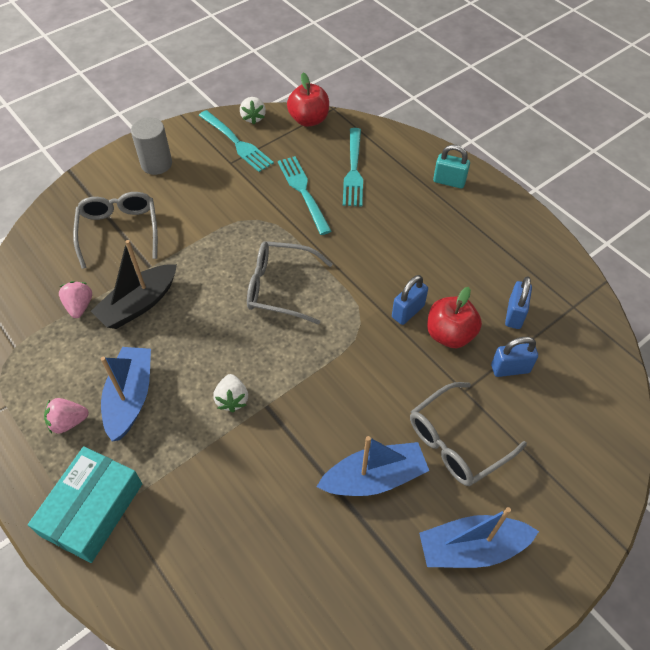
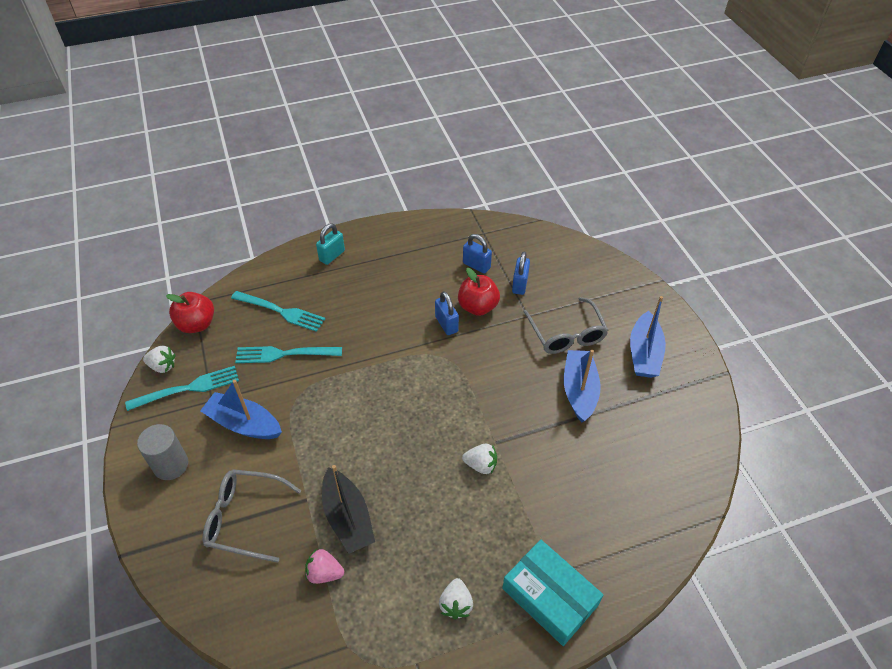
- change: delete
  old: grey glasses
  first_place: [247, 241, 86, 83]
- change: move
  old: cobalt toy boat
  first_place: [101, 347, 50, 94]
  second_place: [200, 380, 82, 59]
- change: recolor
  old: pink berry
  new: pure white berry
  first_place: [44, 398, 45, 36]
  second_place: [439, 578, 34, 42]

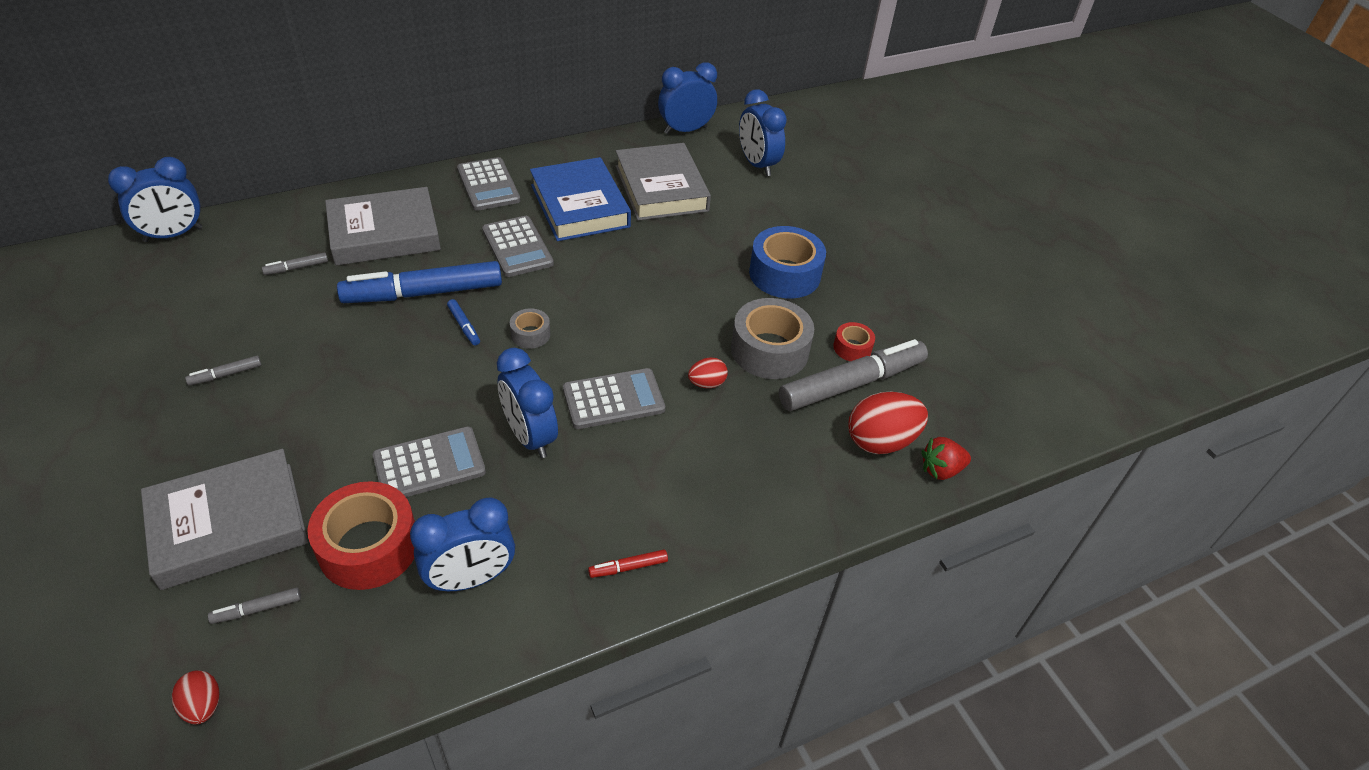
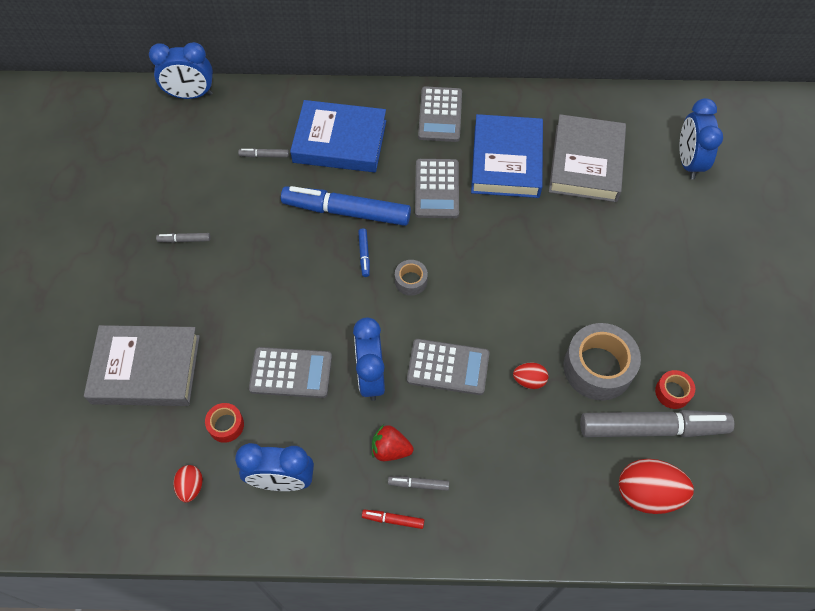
- change: delete
  old: cobalt clock
  first_place: [658, 62, 59, 72]
- change: delete
  old: cobalt sticky tape
  first_place: [749, 226, 77, 72]
- change: move
  old: red toy egg
  first_place: [172, 670, 47, 55]
  second_place: [173, 465, 30, 38]
- change: move
  old: grey marker pen
  first_place: [208, 587, 93, 37]
  second_place: [388, 476, 61, 15]
- change: move
  old: red berry
  first_place: [921, 437, 50, 43]
  second_place: [372, 425, 42, 36]
- change: recolor
  old: grey hardback
  new: cobalt hardback
  first_place: [325, 187, 116, 79]
  second_place: [290, 100, 96, 72]
- change: resize
  old: red sticky tape
  first_place: [308, 481, 107, 109]
  second_place: [205, 403, 39, 40]
  factor: 0.5

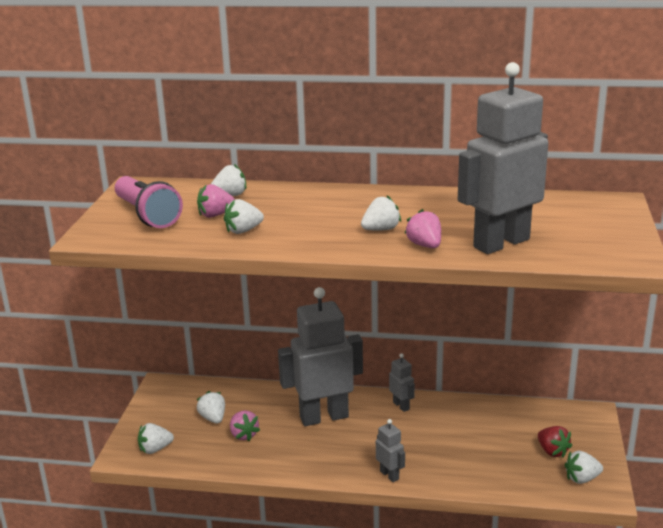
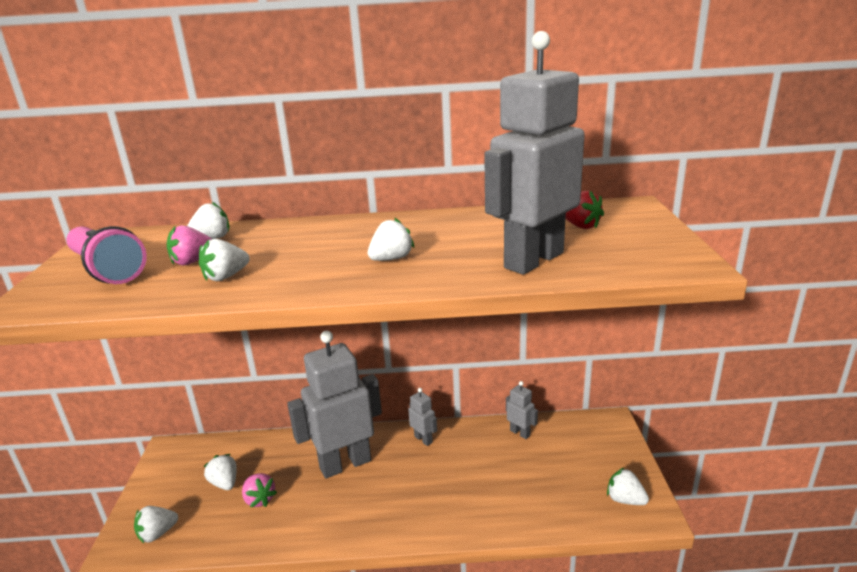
- change: delete
  old: pink berry
  first_place: [404, 209, 37, 39]
- change: move
  old: grey toy robot
  first_place: [376, 419, 29, 63]
  second_place: [506, 381, 32, 58]
- change: move
  old: red berry
  first_place: [538, 426, 34, 32]
  second_place: [565, 191, 39, 38]
- change: rotate
  old: pure white berry
  first_place: [565, 451, 38, 33]
  second_place: [607, 467, 42, 38]
  degrees: 60

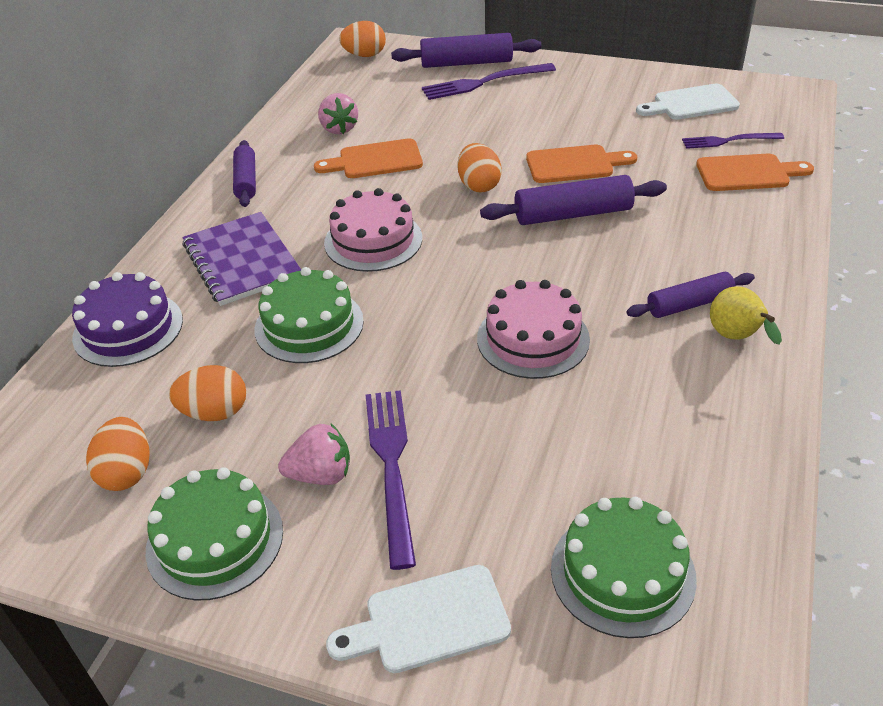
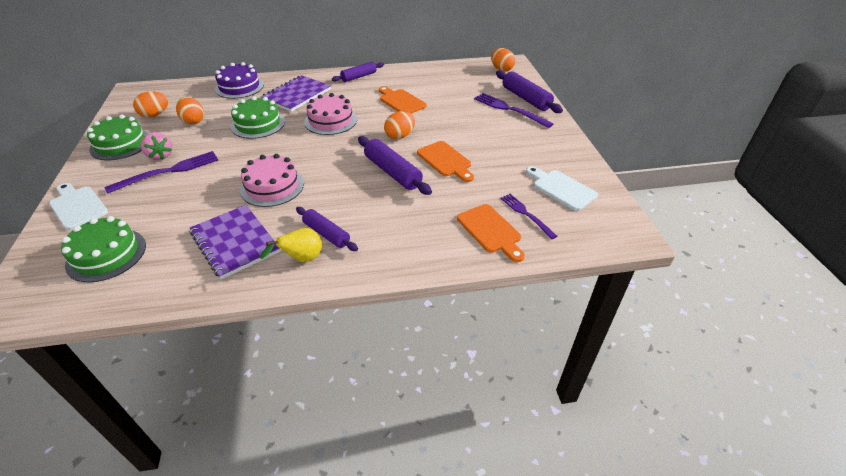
- change: delete
  old: pink berry
  first_place: [318, 93, 40, 41]
- change: insert
  new: royal purple notebook
  second_place: [190, 205, 90, 74]

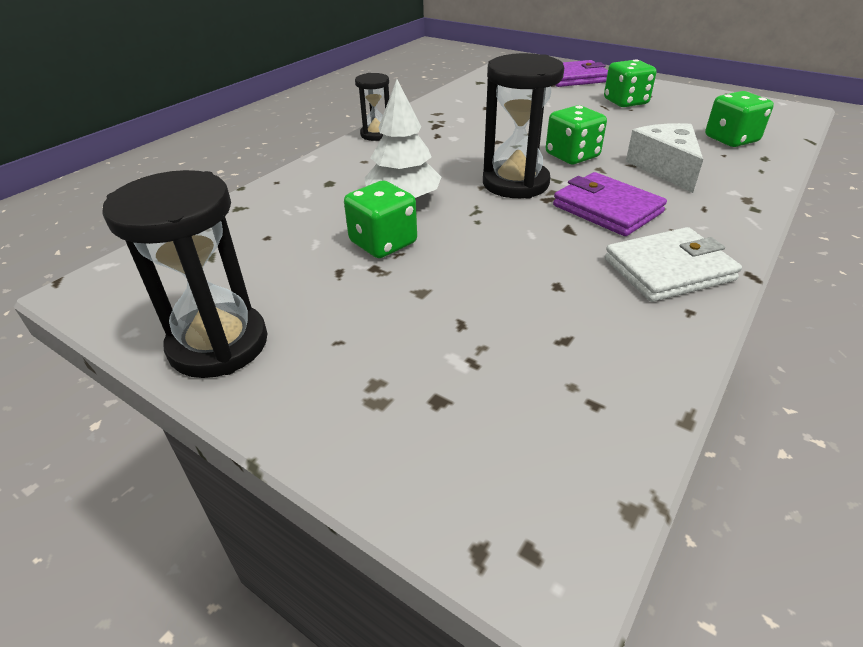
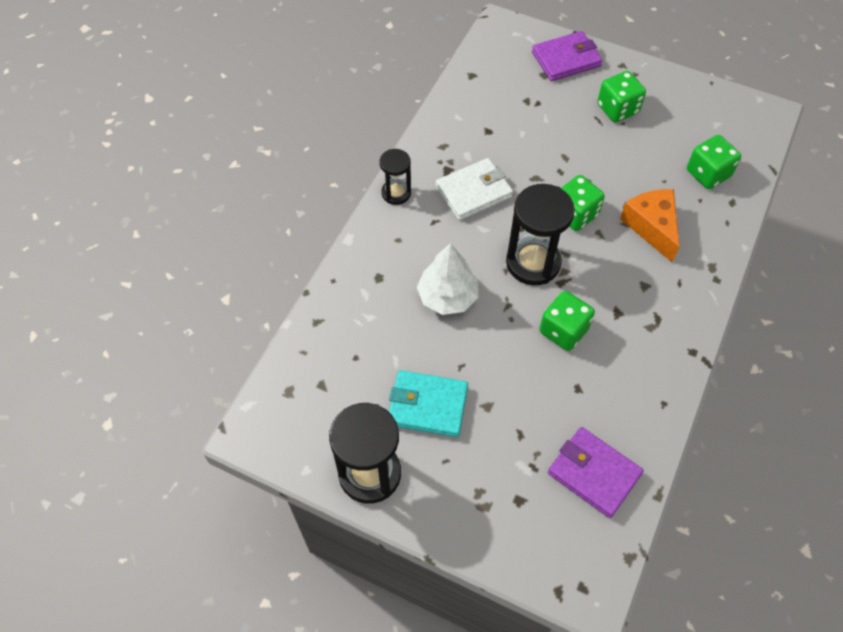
- change: insert
  new: teal wallet
  second_place: [389, 370, 79, 67]
- change: move
  old: leaf-green die
  first_place: [344, 181, 73, 77]
  second_place: [540, 291, 55, 60]
- change: move
  old: royal purple wallet
  first_place: [553, 172, 114, 64]
  second_place: [548, 427, 96, 91]
- change: move
  old: pure white wallet
  first_place: [605, 227, 137, 75]
  second_place: [435, 158, 78, 63]
- change: recolor
  old: pure white piece of cheese
  new: orange-coloured piece of cheese
  first_place: [626, 123, 77, 70]
  second_place: [620, 189, 60, 73]

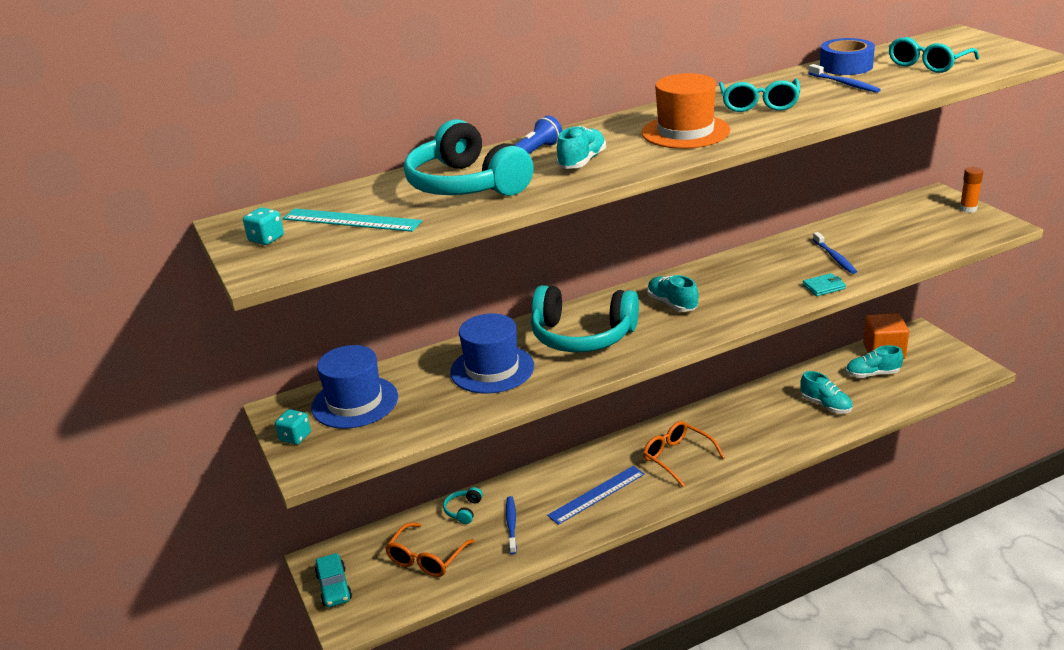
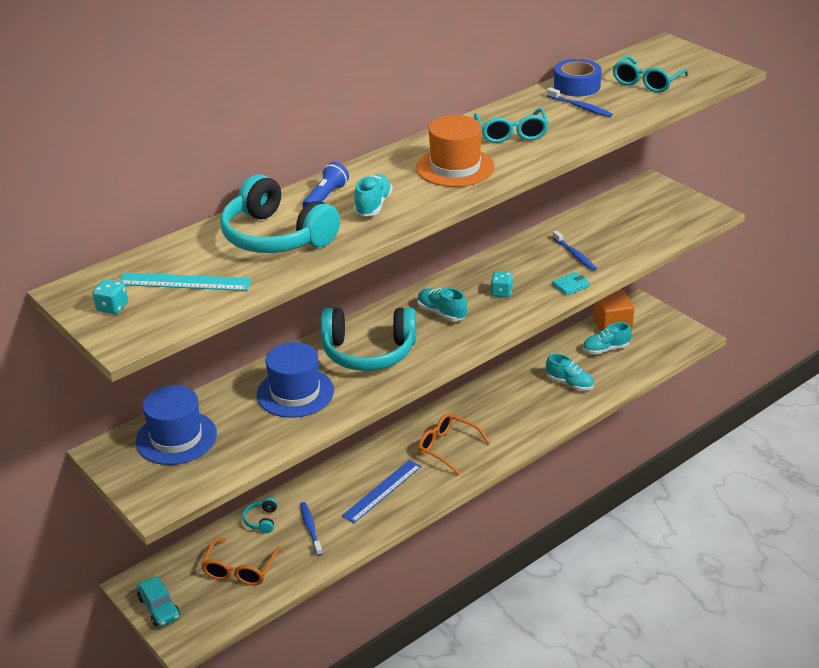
- change: delete
  old: orange-coloured glue
  first_place: [960, 167, 23, 46]
- change: move
  old: teal die
  first_place: [275, 409, 36, 36]
  second_place: [491, 271, 22, 26]

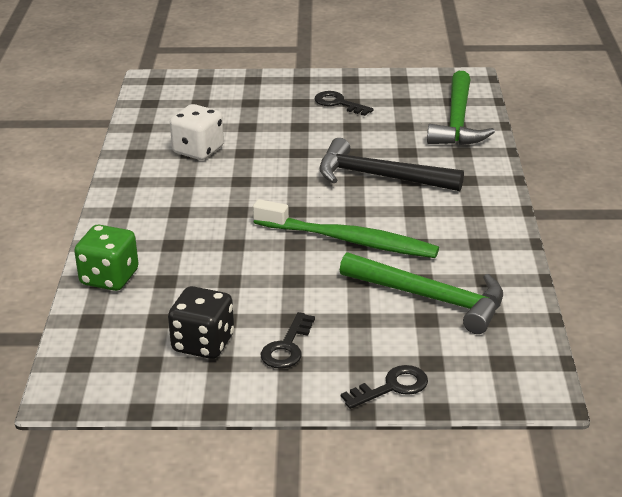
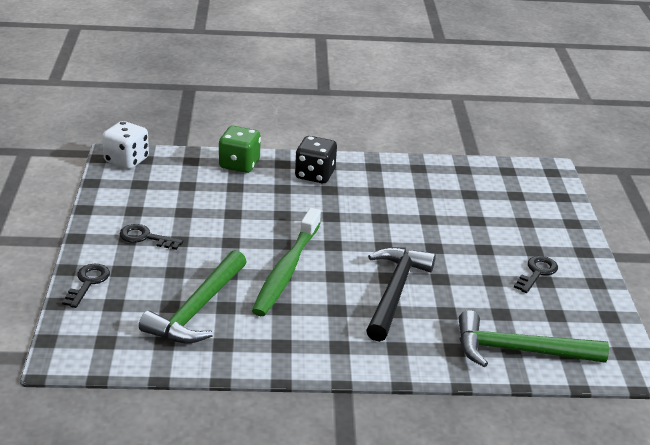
- change: move
  old: ebony die
  first_place: [168, 286, 66, 73]
  second_place: [295, 136, 42, 47]
- change: move
  old: pure white die
  first_place: [170, 104, 54, 56]
  second_place: [102, 121, 47, 48]
- change: rotate
  old: ebony key
  first_place: [341, 365, 87, 44]
  second_place: [62, 264, 48, 44]
  degrees: -135

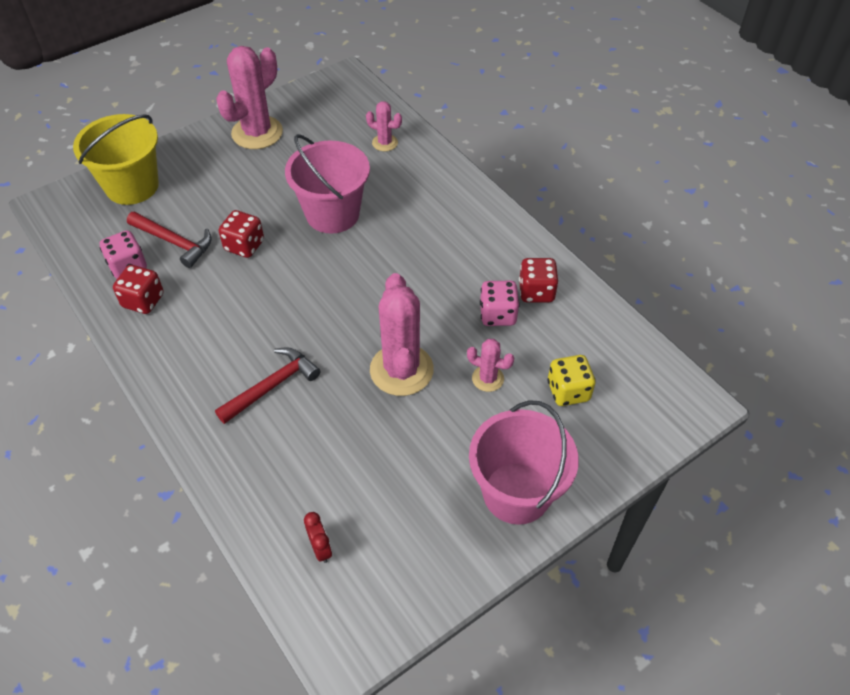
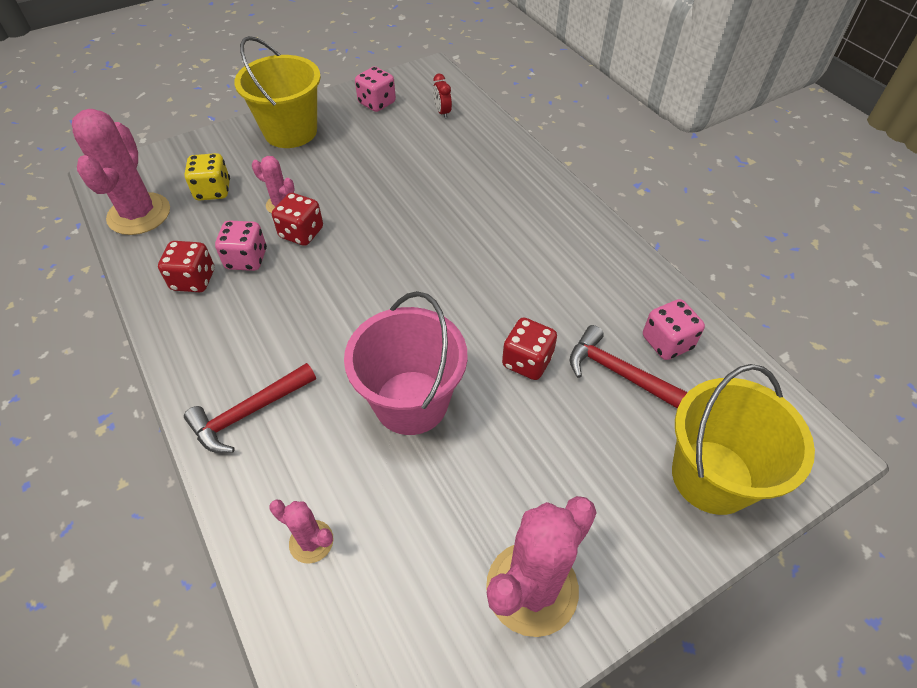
- change: insert
  new: pink die
  second_place: [355, 67, 41, 45]
- change: move
  old: red die
  first_place: [113, 265, 51, 49]
  second_place: [272, 193, 51, 53]
- change: move
  old: red claw hammer
  first_place: [215, 347, 105, 77]
  second_place: [184, 363, 132, 90]
- change: move
  old: pink prickly plant
  first_place: [370, 273, 64, 123]
  second_place: [72, 109, 98, 126]
- change: recolor
  old: pink bucket
  new: golden bucket
  first_place: [469, 400, 110, 125]
  second_place: [234, 36, 87, 112]

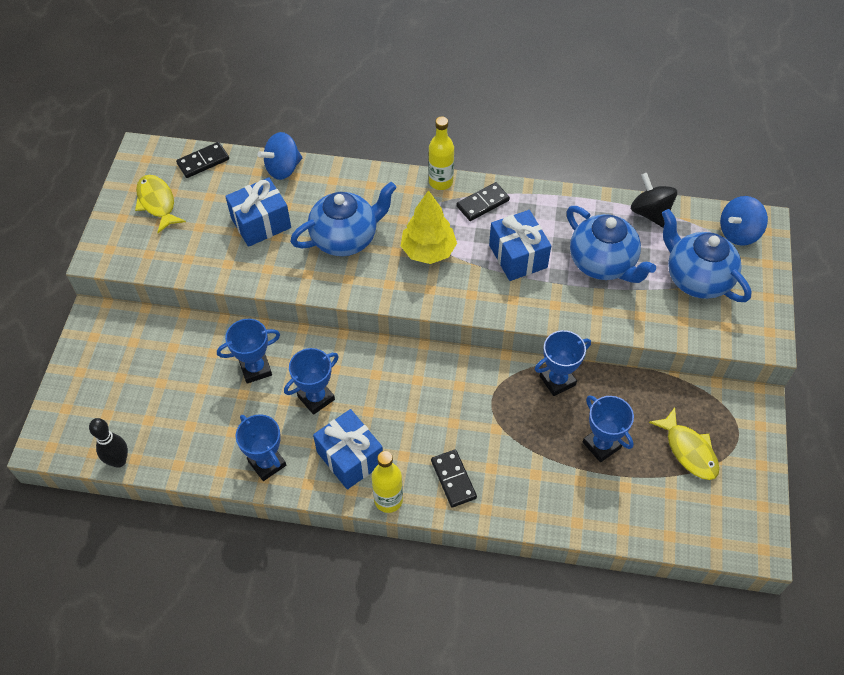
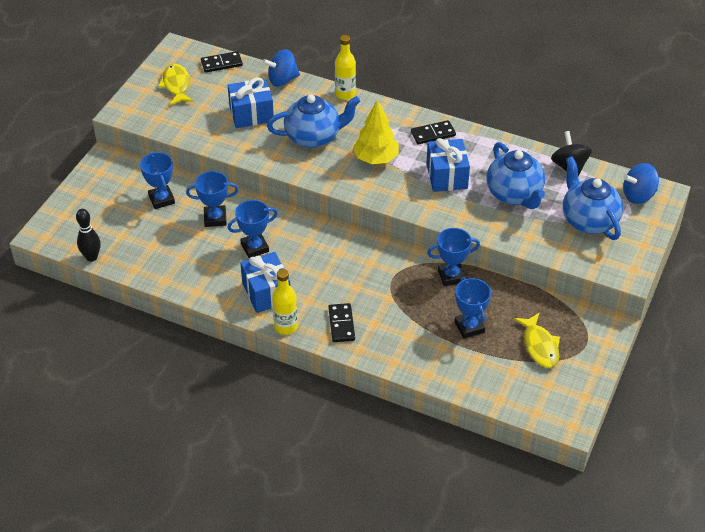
- change: move
  old: cobalt trophy
  first_place: [236, 414, 50, 67]
  second_place: [140, 152, 35, 57]
- change: move
  old: golden drink bottle
  first_place: [428, 116, 26, 74]
  second_place: [335, 35, 21, 65]

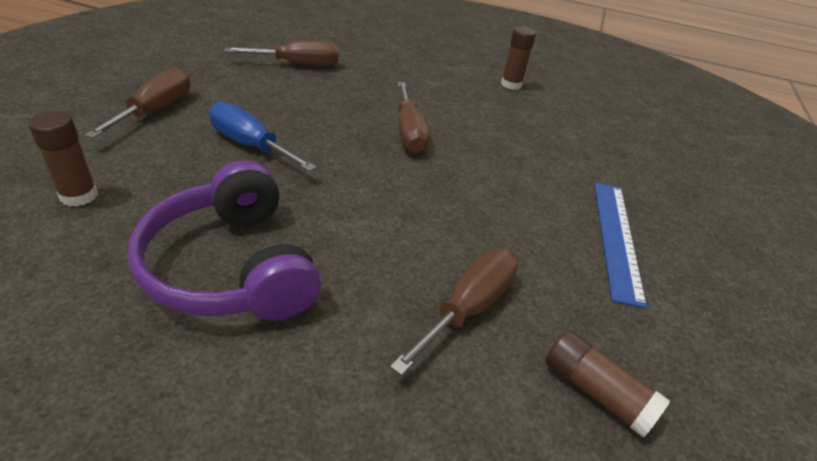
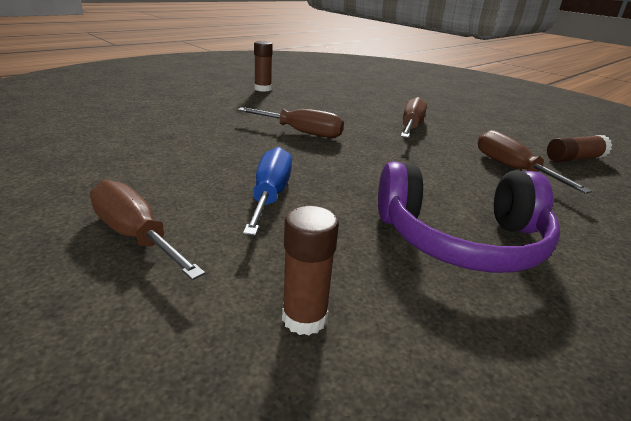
- change: delete
  old: cobalt straightedge
  first_place: [594, 183, 53, 125]
- change: move
  old: brown flat screwdriver
  first_place: [224, 41, 115, 25]
  second_place: [401, 97, 26, 41]
- change: rotate
  old: cobalt flat screwdriver
  first_place: [209, 102, 108, 70]
  second_place: [243, 147, 49, 89]
  degrees: 120

